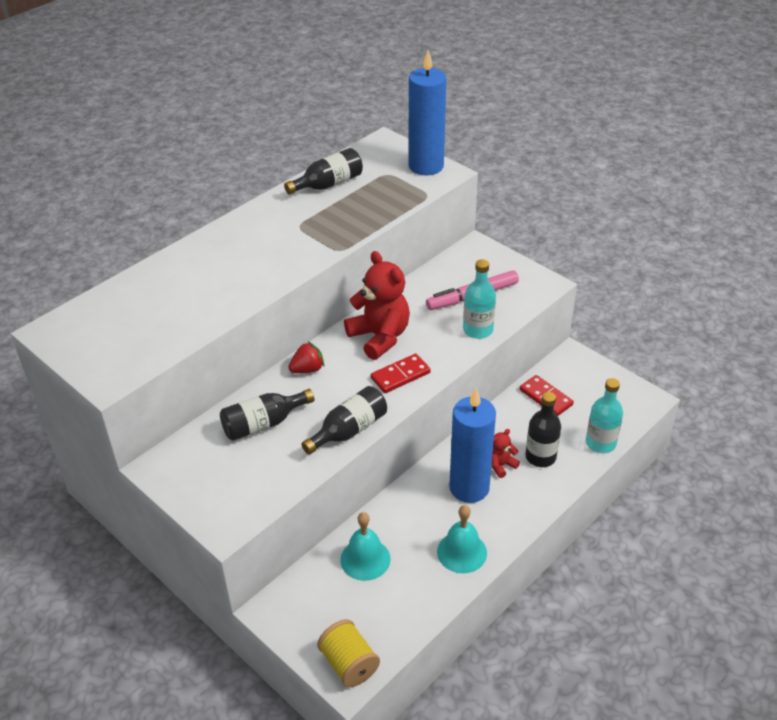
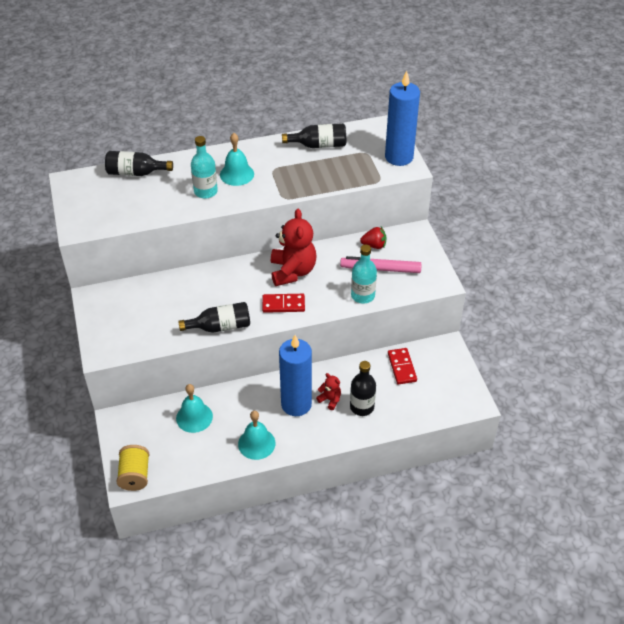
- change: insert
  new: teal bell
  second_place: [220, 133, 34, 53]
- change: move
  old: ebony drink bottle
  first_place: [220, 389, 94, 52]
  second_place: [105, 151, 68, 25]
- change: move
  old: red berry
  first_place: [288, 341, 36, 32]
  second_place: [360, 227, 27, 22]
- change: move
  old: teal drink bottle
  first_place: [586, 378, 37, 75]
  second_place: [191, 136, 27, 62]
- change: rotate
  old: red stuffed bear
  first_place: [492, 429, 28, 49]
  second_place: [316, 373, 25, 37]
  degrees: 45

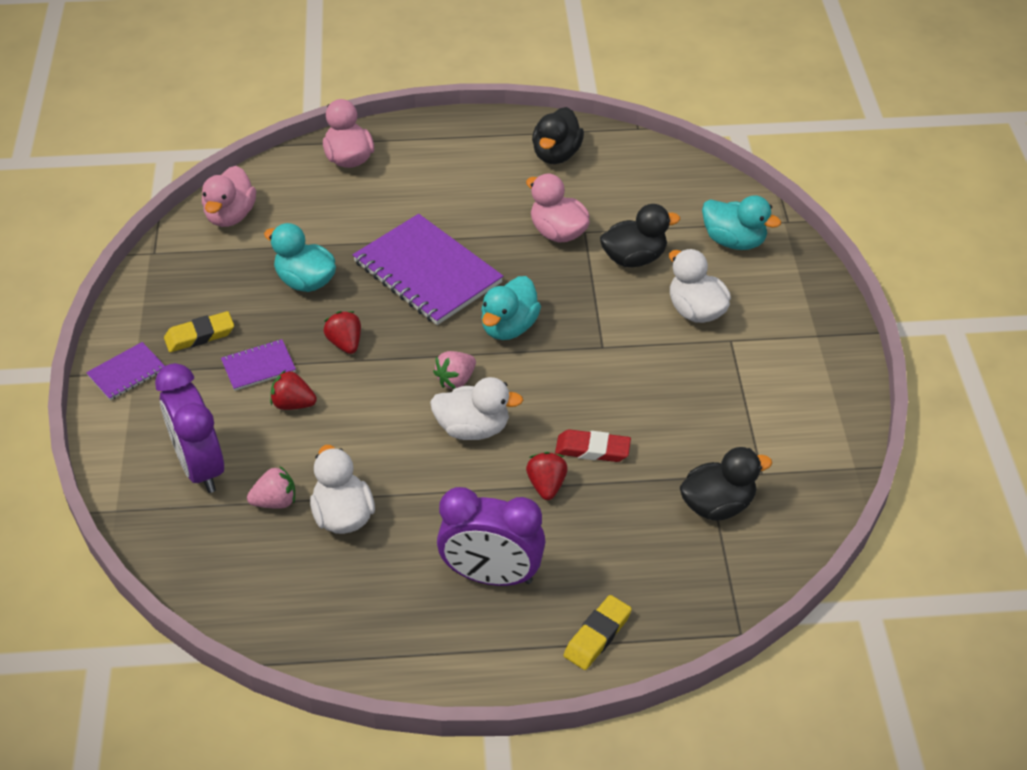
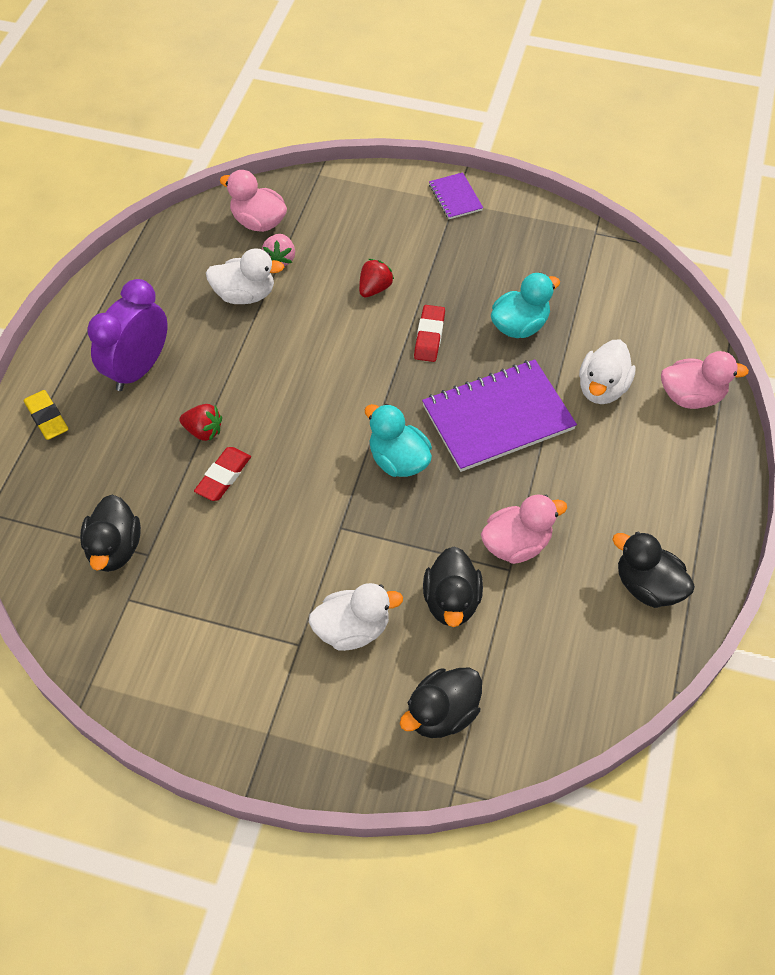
- change: delete
  old: royal purple clock
  first_place: [155, 363, 69, 130]
- change: delete
  old: golden pencil eraser
  first_place: [164, 311, 70, 41]
- change: delete
  old: royal purple notebook
  first_place: [221, 339, 75, 52]
- change: delete
  old: pink berry
  first_place: [433, 351, 43, 38]
- change: move
  old: pink toy duck
  first_place: [202, 166, 54, 61]
  second_place: [220, 170, 67, 62]
- change: move
  old: pure white toy duck
  first_place: [430, 377, 93, 63]
  second_place: [579, 340, 57, 64]
- change: replace
  old: red berry
  new: red pencil eraser
  first_place: [324, 311, 37, 43]
  second_place: [414, 305, 31, 57]
- change: recolor
  old: teal toy duck
  new: ebony toy duck
  first_place: [702, 195, 79, 55]
  second_place: [400, 668, 82, 70]

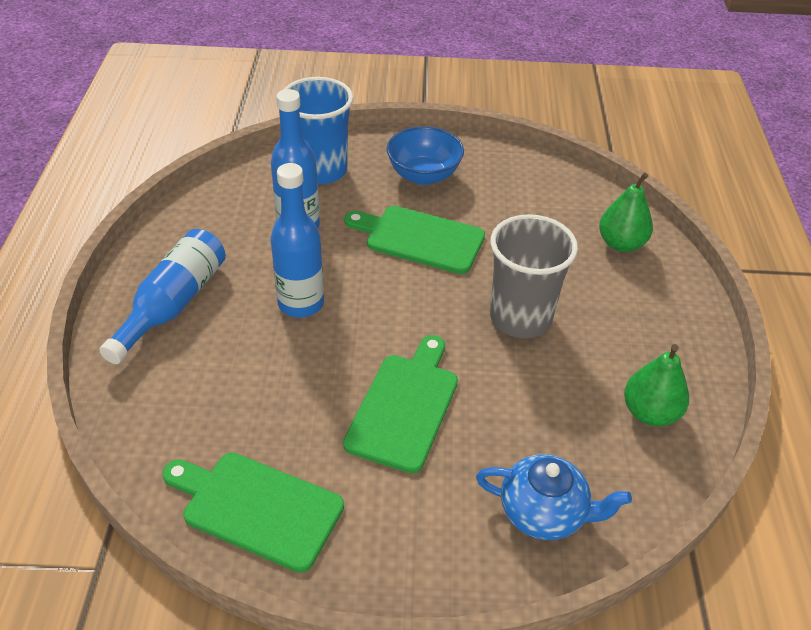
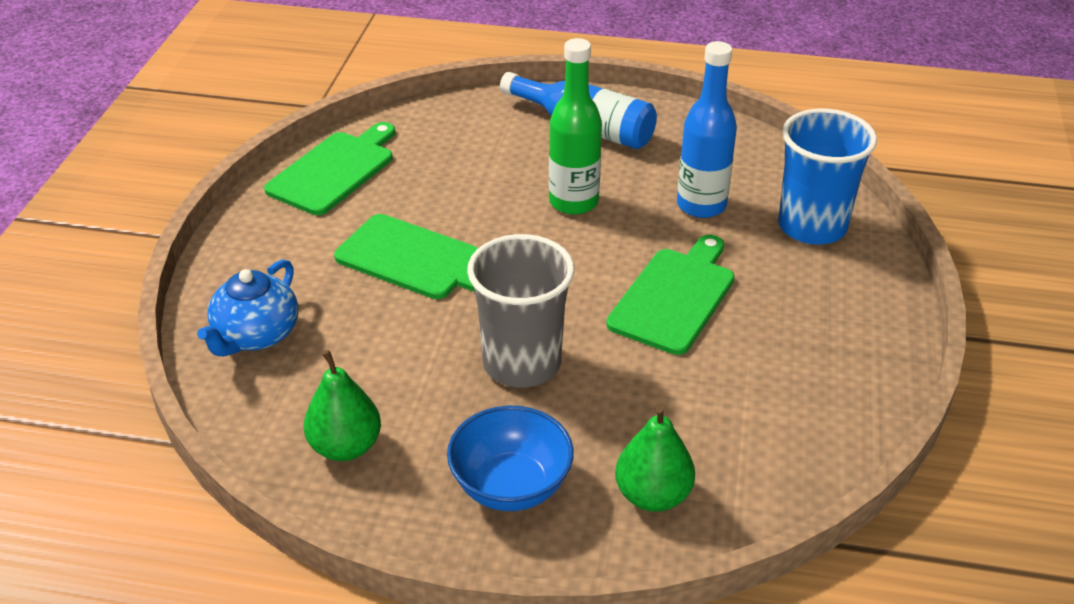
- change: move
  old: cobalt bowl
  first_place: [387, 126, 77, 59]
  second_place: [447, 406, 127, 105]
- change: recolor
  old: cobalt drink bottle
  new: leaf-green drink bottle
  first_place: [270, 163, 54, 155]
  second_place: [549, 38, 53, 177]

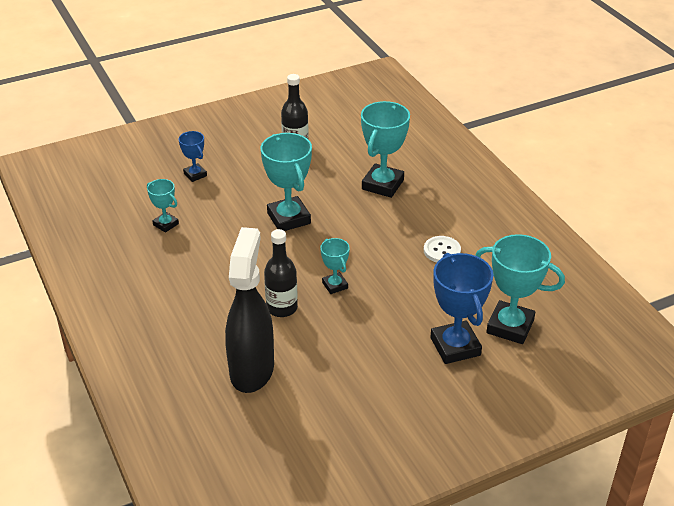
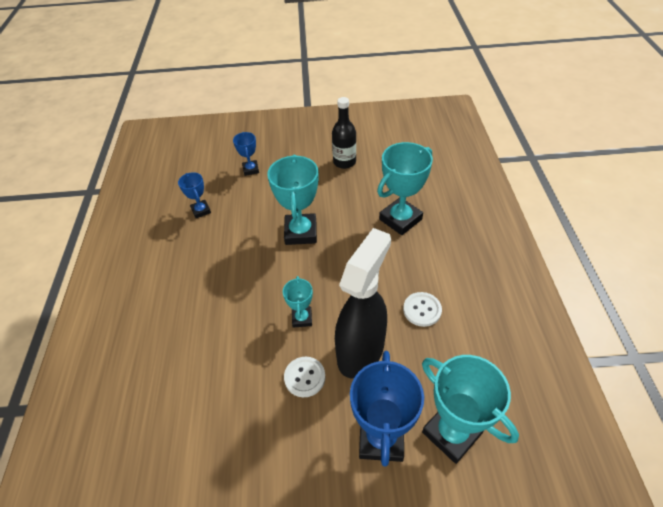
- change: delete
  old: ebony drink bottle
  first_place: [264, 229, 34, 88]
- change: insert
  new: pure white sewing button
  second_place: [284, 357, 41, 40]
- change: move
  old: ebony sprayer
  first_place: [225, 227, 49, 166]
  second_place: [335, 228, 56, 150]
- change: recolor
  old: teal trophy
  new: cobalt trophy
  first_place: [147, 179, 32, 54]
  second_place: [178, 172, 33, 47]

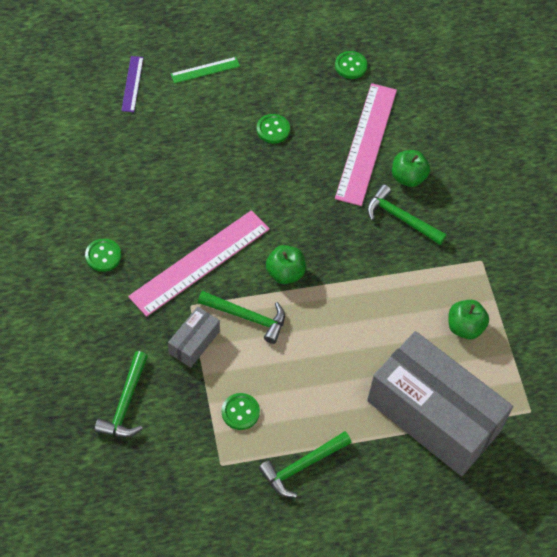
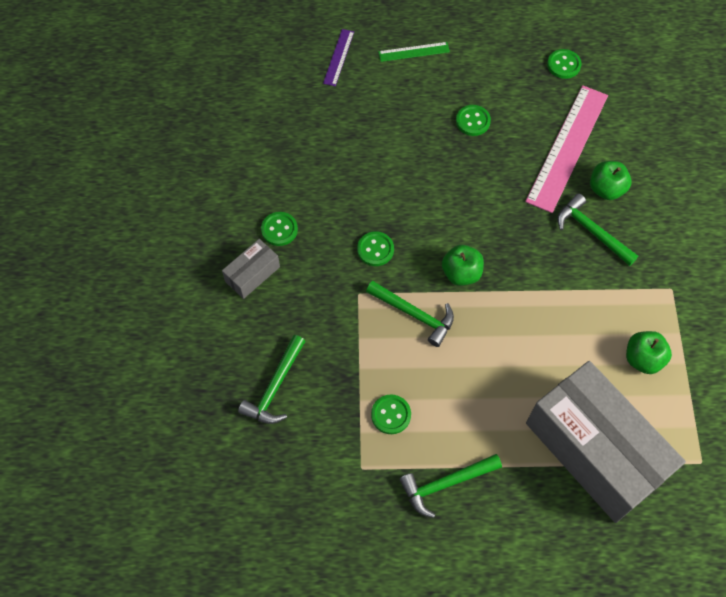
- change: move
  old: grey parcel
  first_place: [168, 307, 52, 61]
  second_place: [222, 239, 58, 60]
- change: replace
  old: pink straightedge
  new: leaf-green sewing button
  first_place: [128, 210, 142, 107]
  second_place: [357, 231, 37, 35]

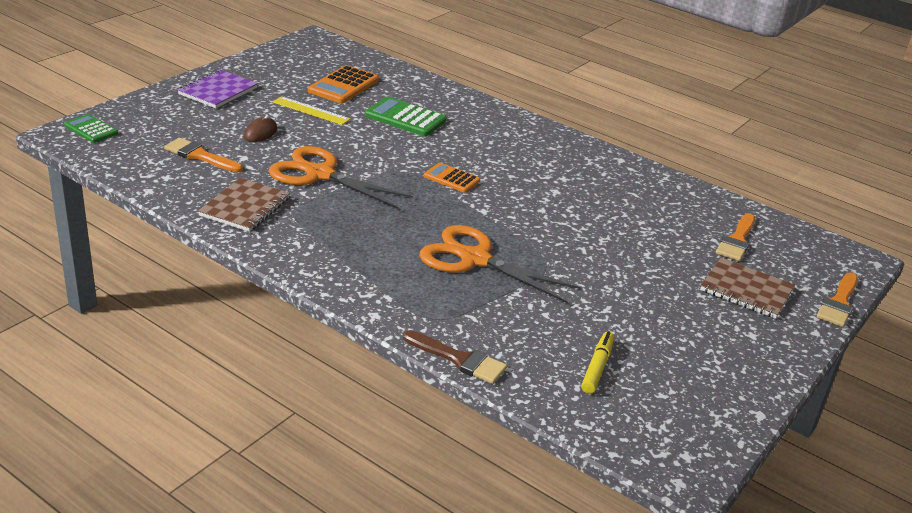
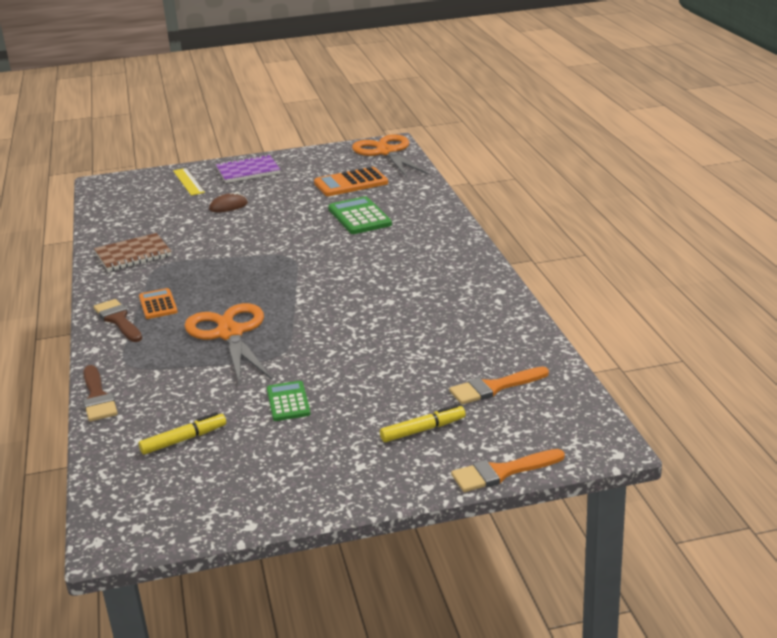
- change: delete
  old: orange-coloured brush
  first_place: [164, 138, 79, 35]
- change: insert
  new: brown brush
  second_place: [94, 299, 48, 43]
- change: move
  old: leaf-green adding machine
  first_place: [64, 114, 54, 29]
  second_place: [267, 381, 44, 40]
- change: move
  old: orange-coloured scissors
  first_place: [269, 146, 144, 63]
  second_place: [352, 134, 76, 44]
- change: move
  old: golden straightedge
  first_place: [273, 96, 77, 29]
  second_place: [173, 168, 32, 28]
- change: move
  old: orange-coloured adding machine
  first_place: [424, 163, 56, 30]
  second_place: [139, 288, 39, 31]
- change: replace
  old: brown notebook
  new: golden marker pen
  first_place: [700, 258, 95, 61]
  second_place: [380, 404, 86, 38]

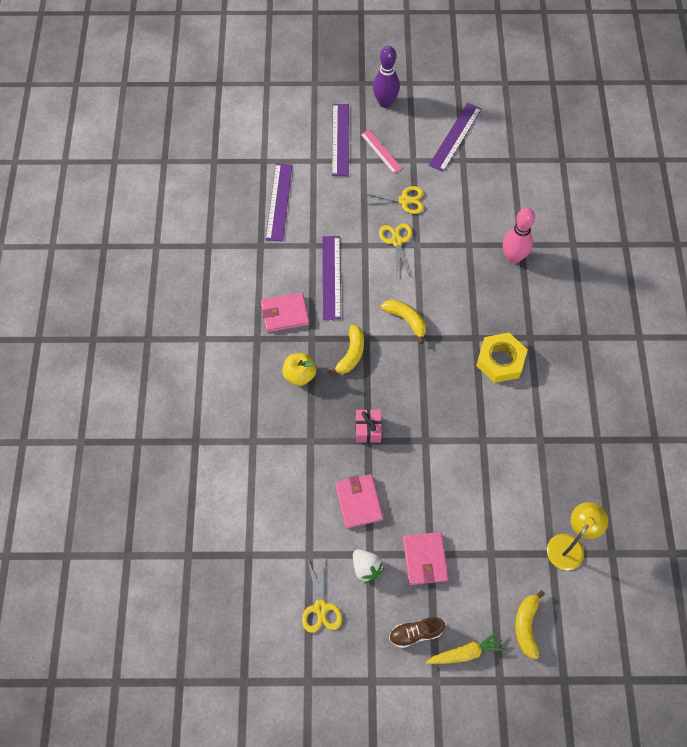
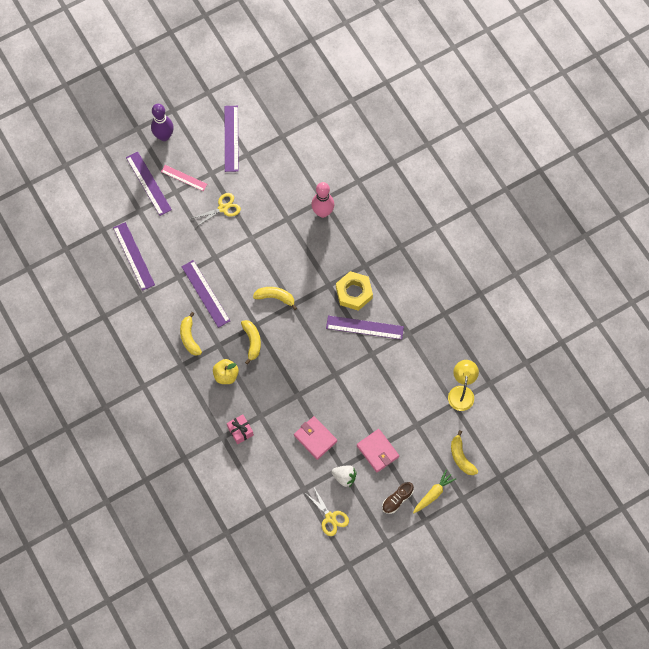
- change: delete
  old: golden scissors
  first_place: [379, 223, 33, 53]
- change: insert
  new: royal purple straightedge
  second_place: [326, 315, 78, 25]
- change: move
  old: pink gift
  first_place: [356, 409, 26, 34]
  second_place: [227, 414, 27, 30]
- change: replace
  old: pink wallet
  new: golden toy banana
  first_place: [261, 292, 48, 40]
  second_place: [180, 312, 22, 44]

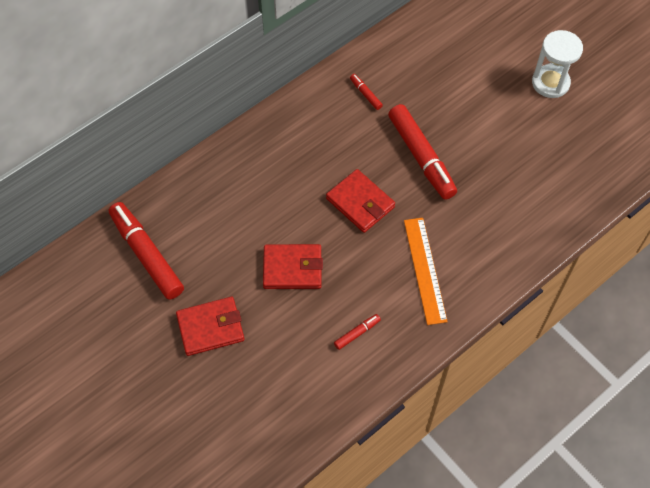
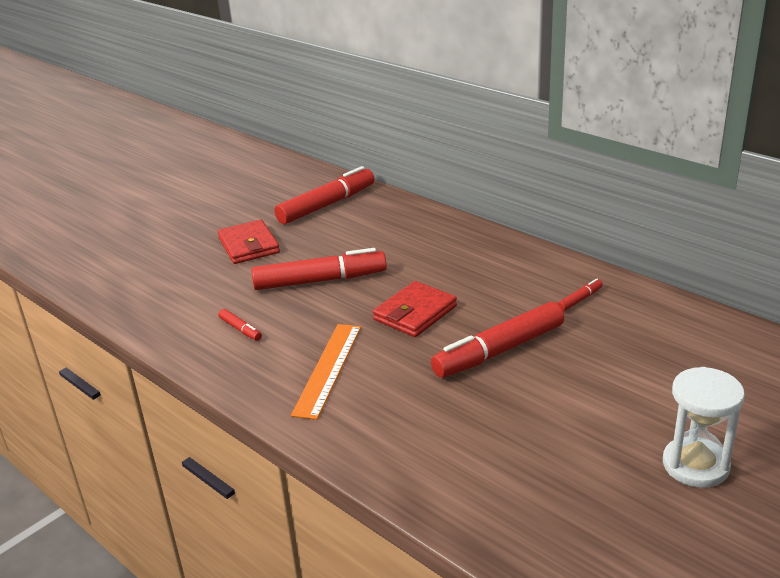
- change: replace
  old: red wallet
  new: red marker pen
  first_place: [263, 244, 60, 45]
  second_place: [251, 248, 136, 42]
- change: rotate
  old: orange-coloured straightedge
  first_place: [404, 218, 44, 107]
  second_place: [291, 324, 70, 96]
  degrees: -60

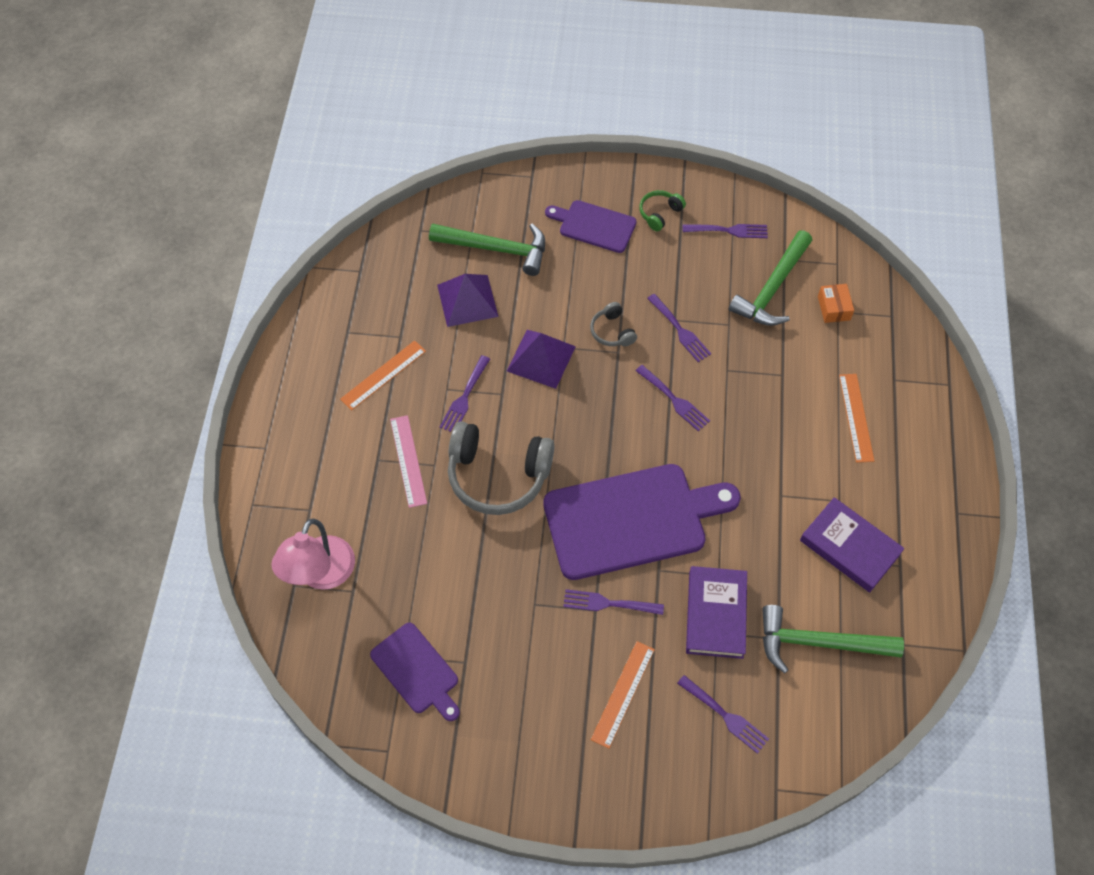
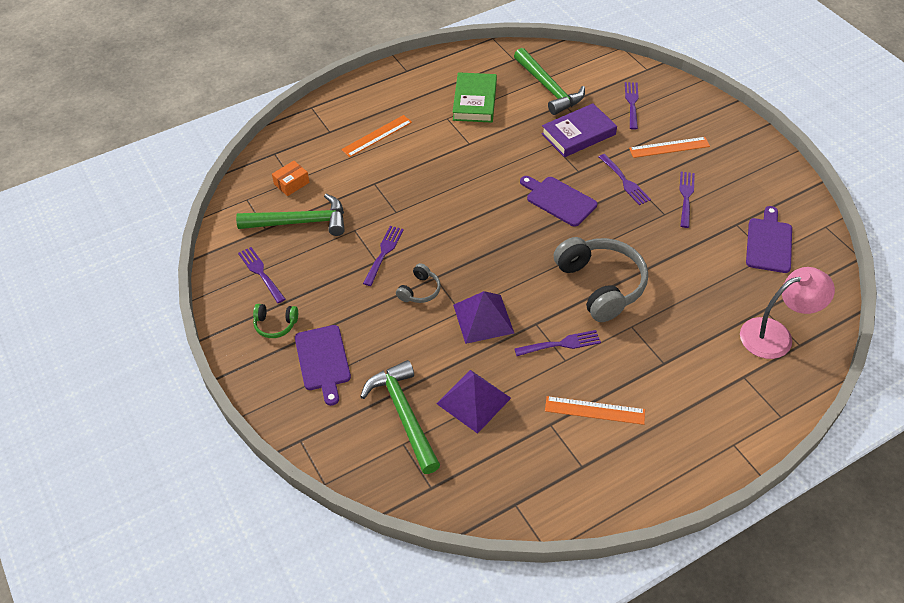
- change: delete
  old: pink straightedge
  first_place: [390, 415, 37, 93]
- change: move
  old: royal purple dinner fork
  first_place: [635, 365, 75, 66]
  second_place: [679, 172, 16, 56]
- change: recolor
  old: royal purple hardback
  new: leaf-green hardback
  first_place: [800, 497, 104, 95]
  second_place: [453, 72, 44, 51]
- change: resize
  old: royal purple bread board
  first_place: [543, 464, 198, 116]
  second_place: [520, 176, 77, 51]
  factor: 0.53

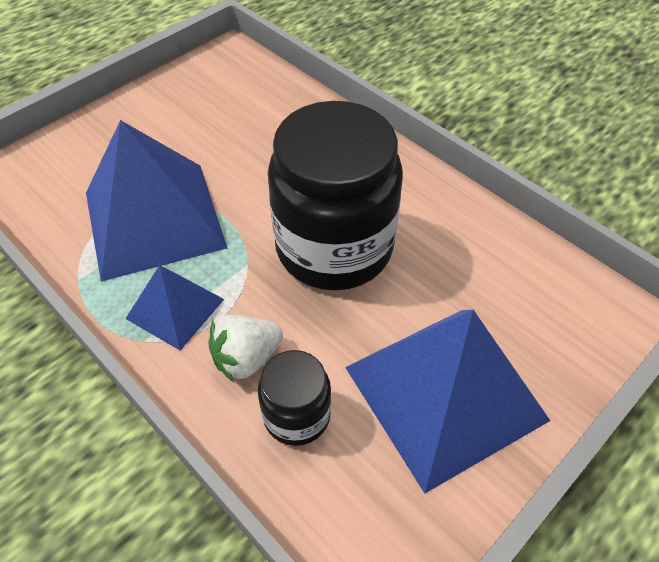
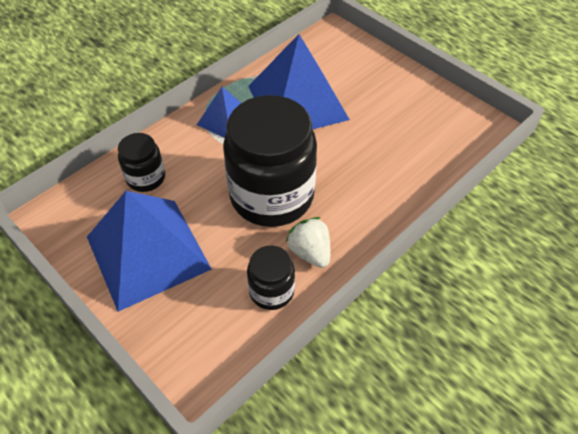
- change: insert
  new: ebony preserve jar
  second_place: [247, 246, 48, 64]
- change: move
  old: pure white berry
  first_place: [208, 315, 75, 67]
  second_place: [286, 217, 44, 51]

